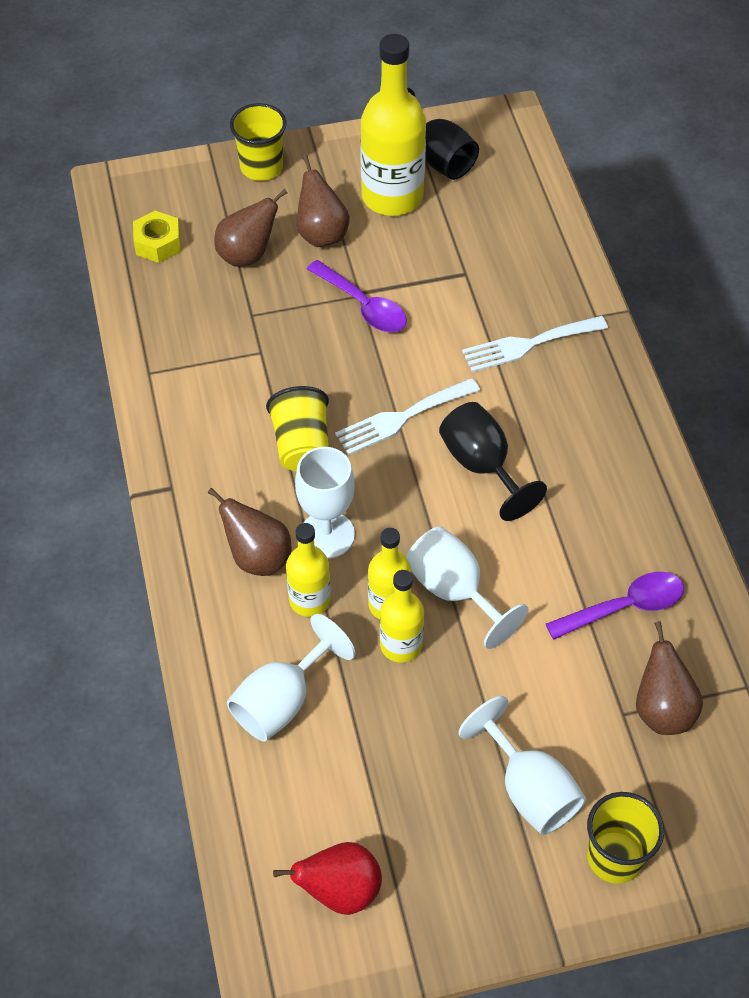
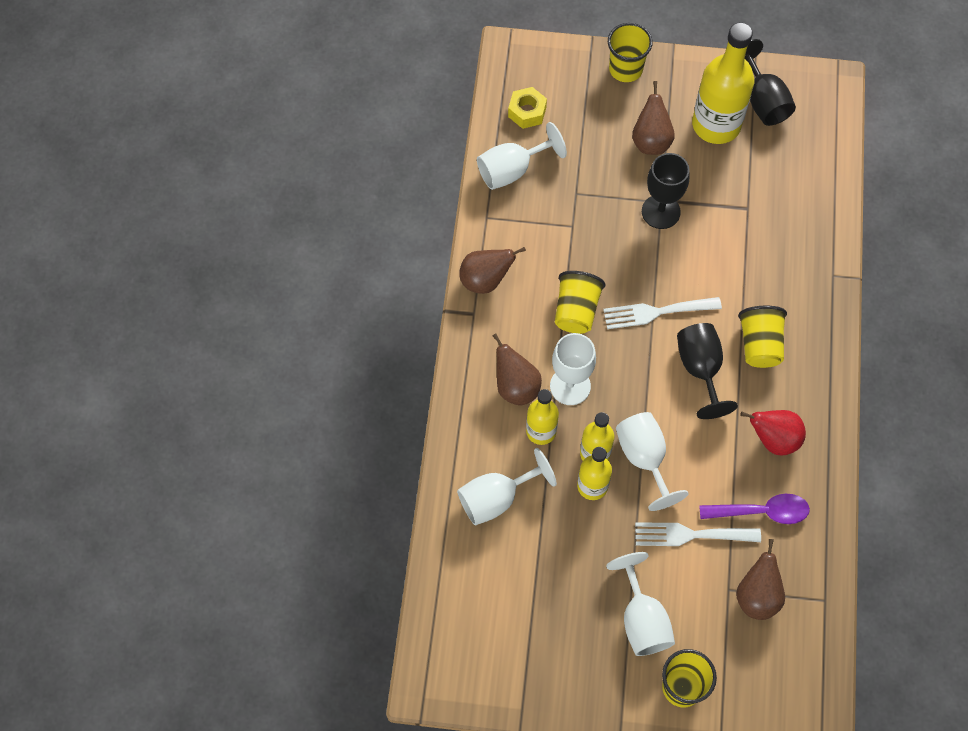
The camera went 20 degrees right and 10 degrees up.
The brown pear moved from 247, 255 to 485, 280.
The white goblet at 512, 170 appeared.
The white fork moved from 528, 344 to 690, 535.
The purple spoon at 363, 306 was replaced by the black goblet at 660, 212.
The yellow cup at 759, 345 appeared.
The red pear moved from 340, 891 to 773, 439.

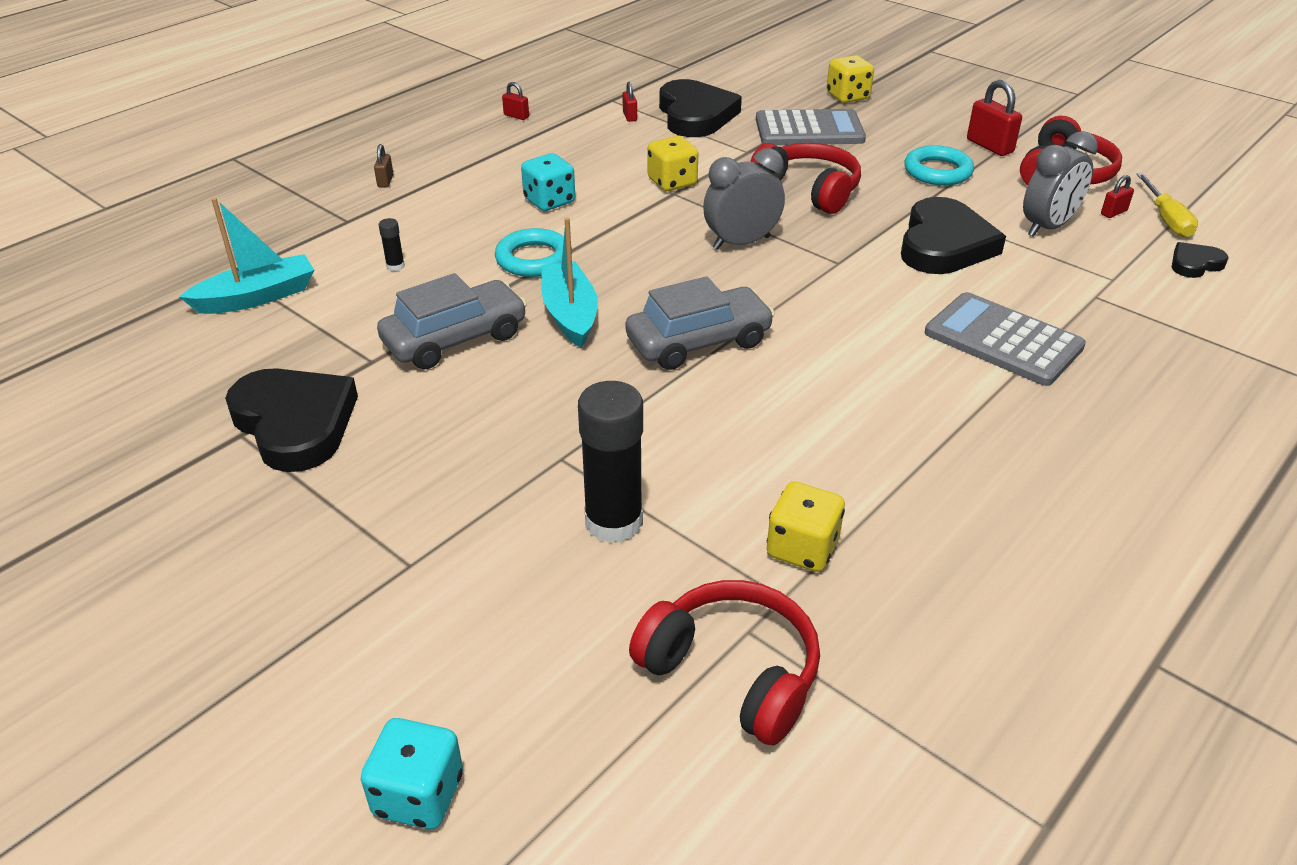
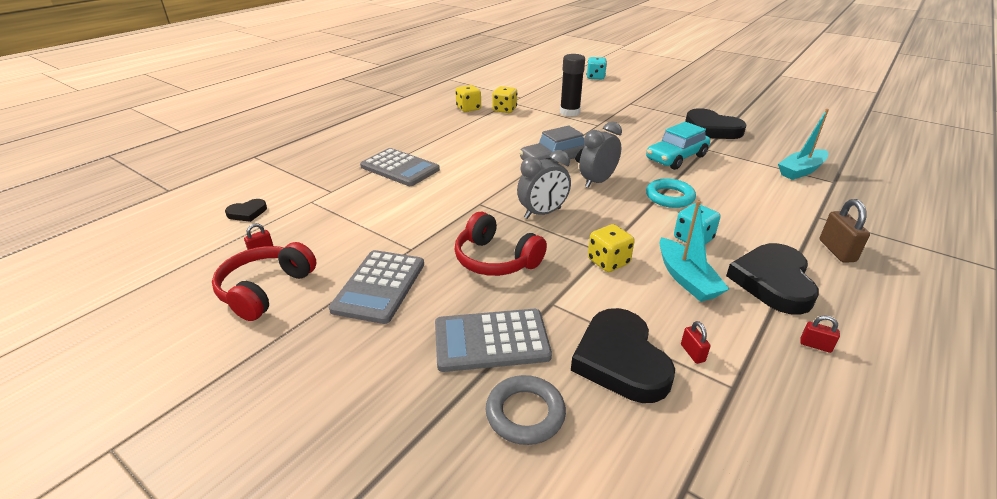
The camera went 175 degrees right and 5 degrees down.
The turquoise ring at 937, 171 was replaced by the grey calculator at 379, 286.
The yellow dice moved from 847, 96 to 468, 108.
The grey ring at 525, 413 appeared.
The grey clock moved from 1047, 227 to 597, 181.
The grey car at 455, 339 became the turquoise car at 676, 158.
The turquoise boat moved from 569, 314 to 686, 279.
The black heart moved from 944, 244 to 773, 282.
The brown padlock at 385, 181 changed to 1.83 times the size.
The black glue stick at 395, 266 disappeared.
The red headphones at 732, 672 disappeared.
The red padlock at 989, 146 disappeared.
The yellow screwdriver at 1166, 219 disappeared.

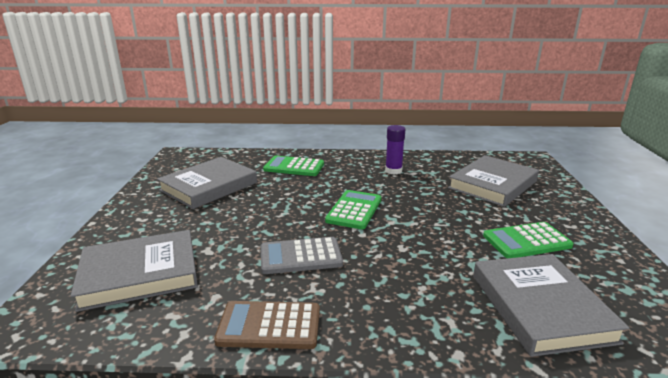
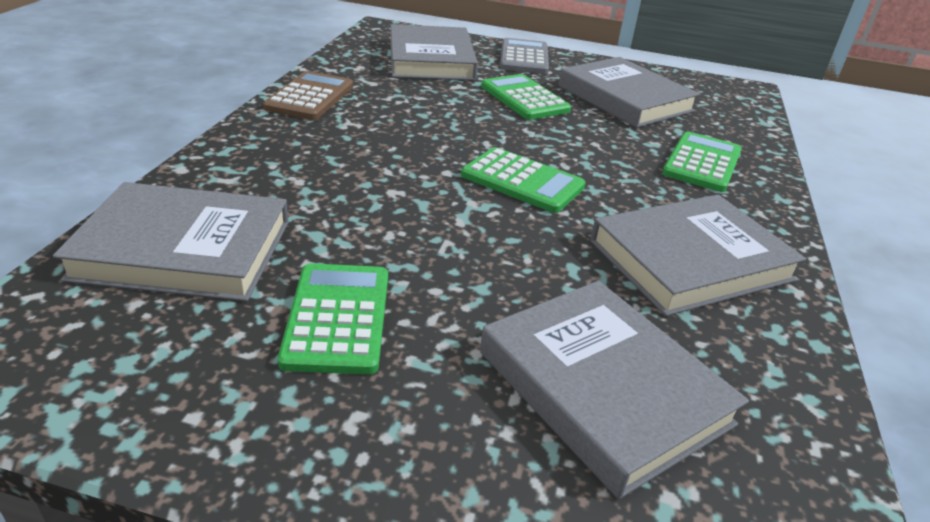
The camera went 100 degrees right and 10 degrees up.
The green calculator at 524, 98 appeared.
The grey calculator moved from 300, 256 to 524, 57.
The purple glue stick at 393, 171 was replaced by the grey book at 690, 260.

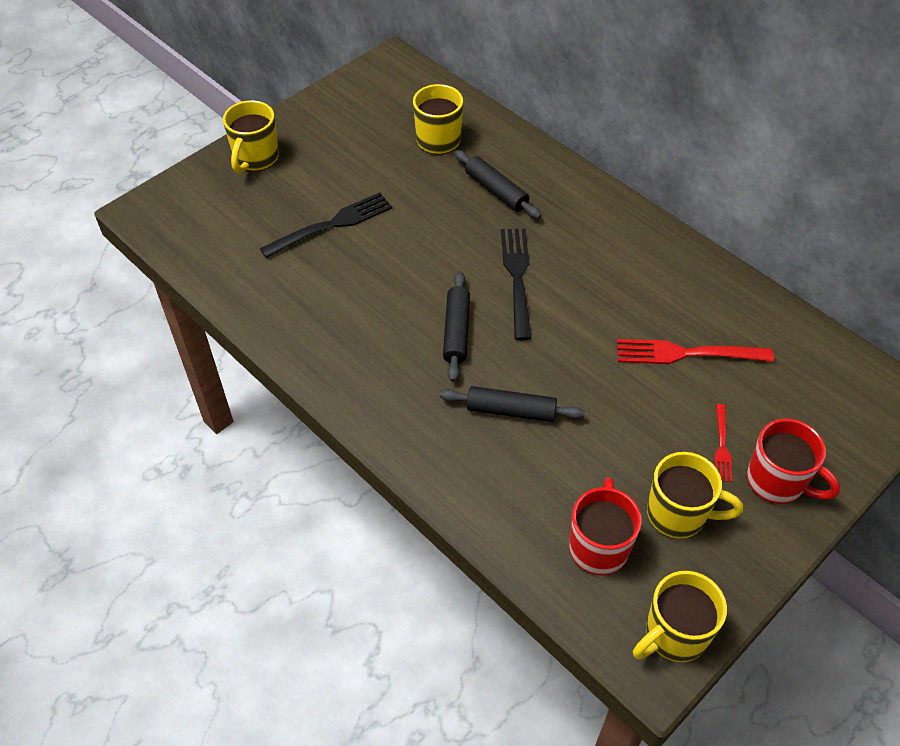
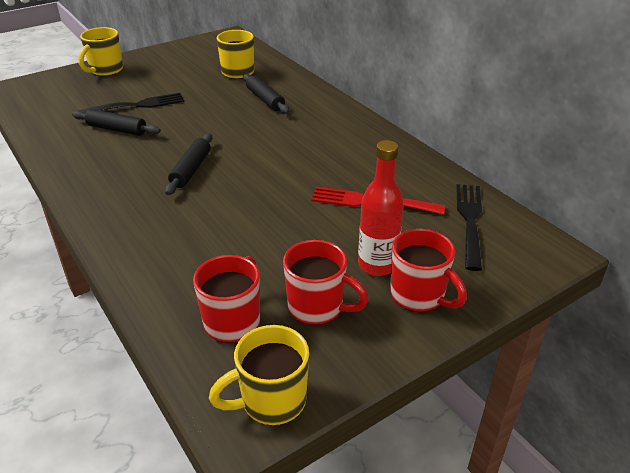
The camera went 10 degrees right and 15 degrees down.
The black rolling pin moved from 511, 410 to 117, 129.
The yellow mug at 678, 514 became the red mug at 317, 307.
The red fork at 722, 446 was replaced by the red bottle at 377, 265.
The black fork moved from 517, 277 to 470, 221.

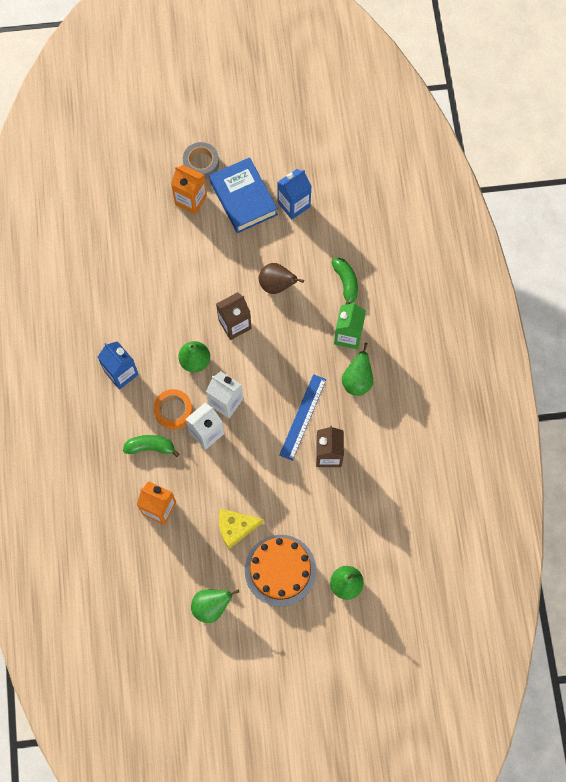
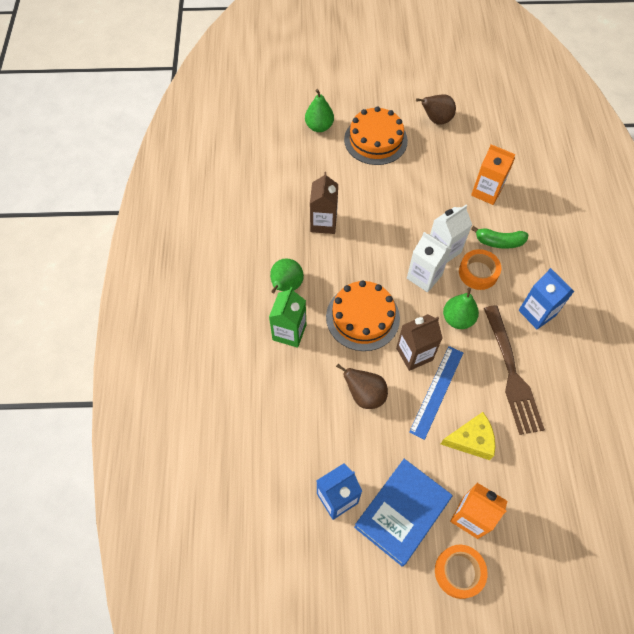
The camera went 175 degrees left and 10 degrees down.
The orange cake at 362, 317 appeared.
The blue book at 243, 198 turned 60 degrees clockwise.
The blue ruler moved from 302, 417 to 437, 391.
The green pear at 211, 606 became the brown pear at 436, 120.
The grey tape at 201, 163 became the orange tape at 459, 572.
The yellow cheese moved from 235, 528 to 471, 440.
The brown fork at 511, 373 appeared.
The green banana at 346, 283 disappeared.

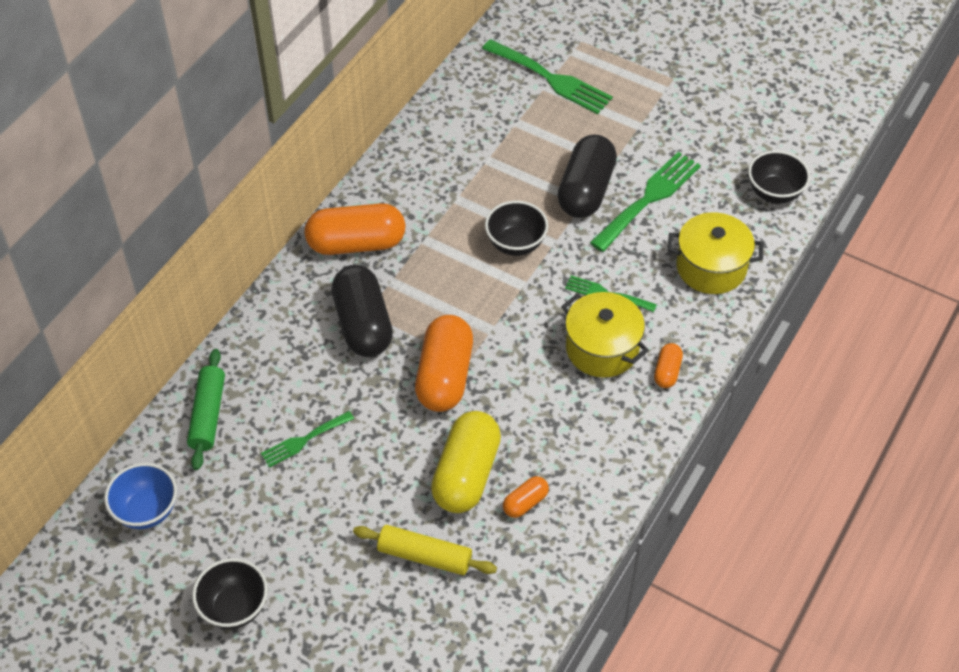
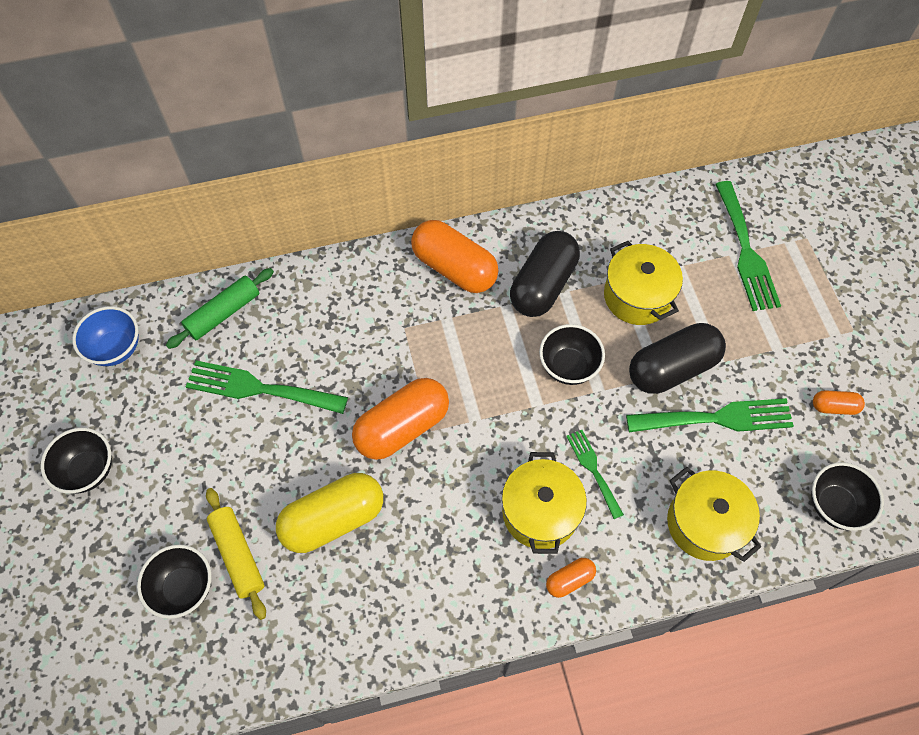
The camera went 45 degrees right and 10 degrees up.
The black bowl at 184, 588 appeared.
The green fork at 304, 440 changed to 1.75 times the size.
The black capsule moved from 363, 324 to 543, 285.
The yellow pot at 637, 296 appeared.
The orange capsule moved from 525, 503 to 834, 407.

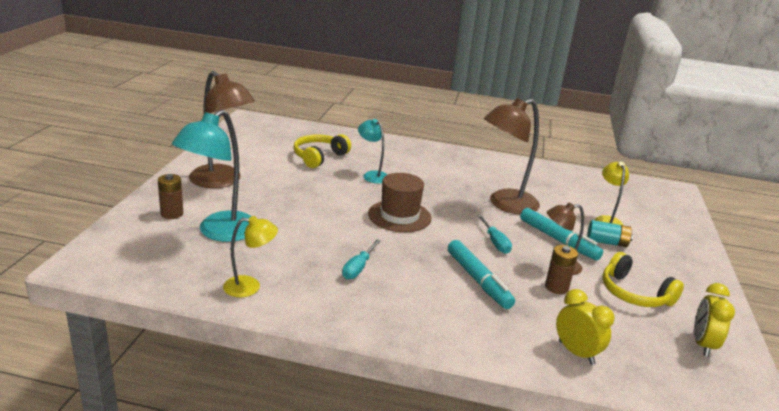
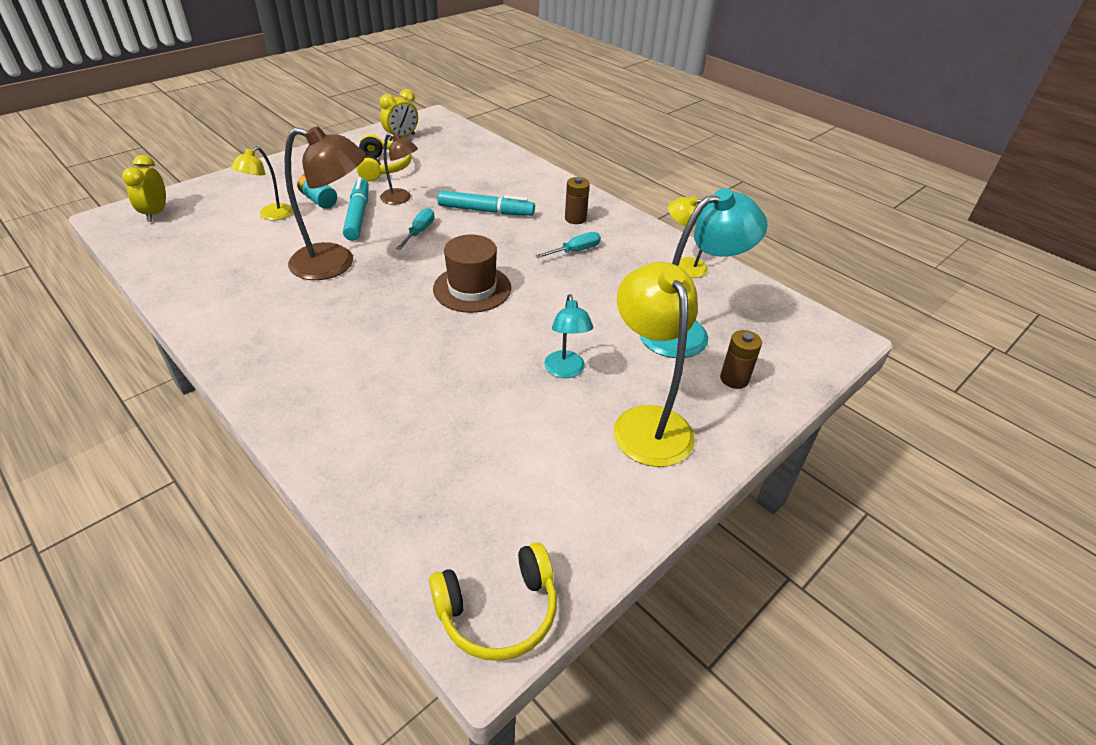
The camera went 145 degrees left and 15 degrees up.
The yellow clock moved from 576, 352 to 156, 213.
The yellow headphones moved from 319, 157 to 498, 611.
The turquoise marker at 478, 280 turned 90 degrees clockwise.
The turquoise lamp moved from 372, 175 to 566, 371.
The brown battery moved from 556, 287 to 575, 218.
The brown lamp at 222, 181 became the yellow lamp at 647, 422.

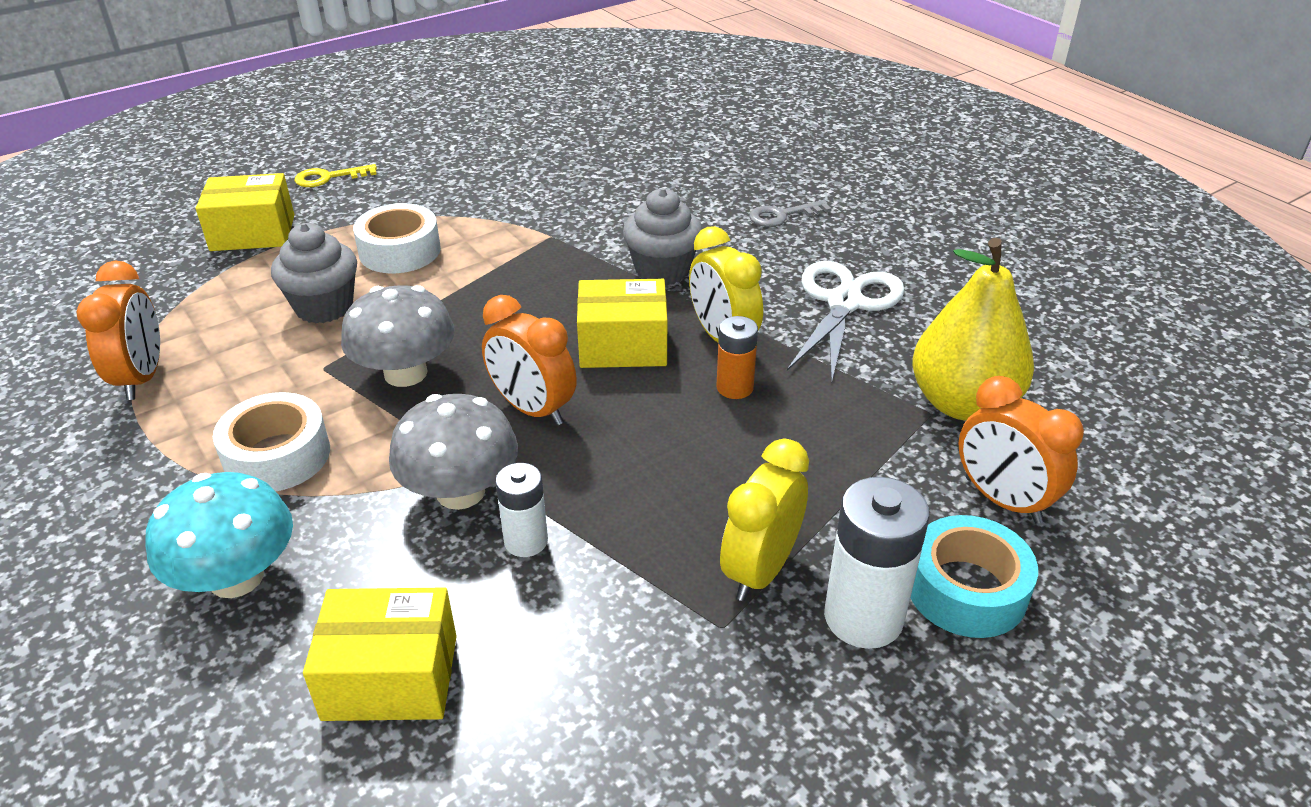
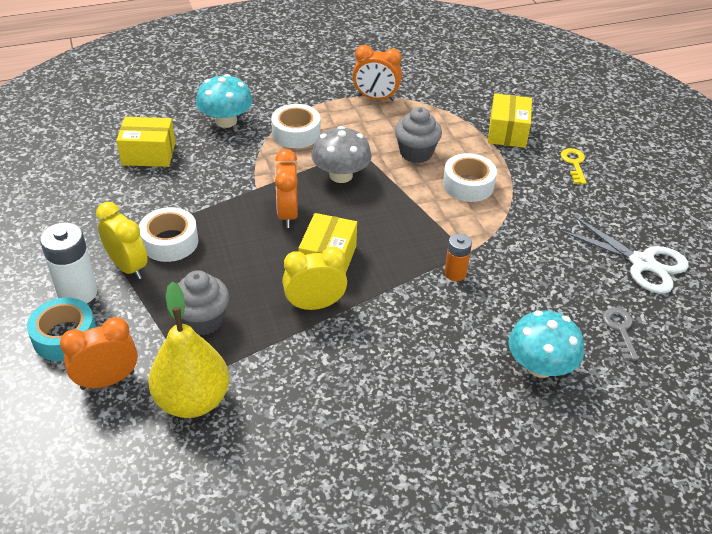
The camera went 105 degrees right and 5 degrees up.
The yellow box at 390, 677 turned 75 degrees clockwise.
The white tape at 170, 242 appeared.
The grey cupcake moved from 662, 270 to 203, 320.
The orange clock at 532, 409 turned 60 degrees counterclockwise.
The orange battery moved from 734, 387 to 455, 273.
The turquoise mushroom at 540, 366 appeared.
The white scissors moved from 844, 303 to 642, 263.
The grey key moved from 782, 216 to 620, 329.
The grey mushroom at 460, 492 disappeared.
The white battery at 526, 541 disappeared.

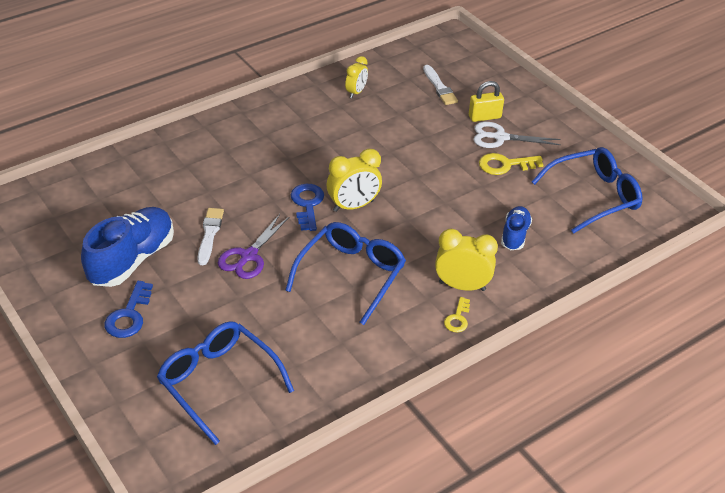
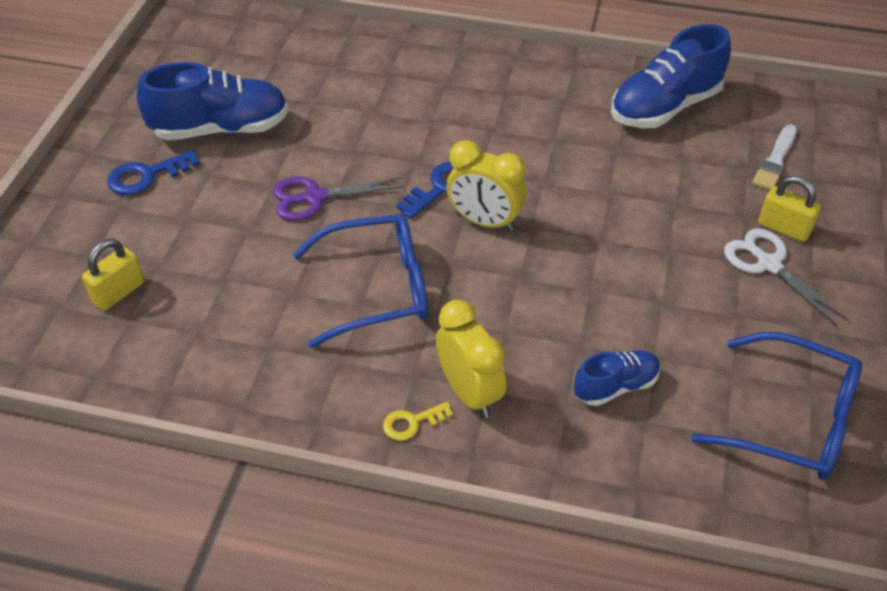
The camera went 50 degrees right and 5 degrees up.
The blue glasses at 218, 382 was replaced by the yellow padlock at 118, 292.
The yellow clock at 356, 92 was replaced by the blue shoe at 665, 107.
The white brush at 209, 234 disappeared.
The yellow key at 505, 165 disappeared.

